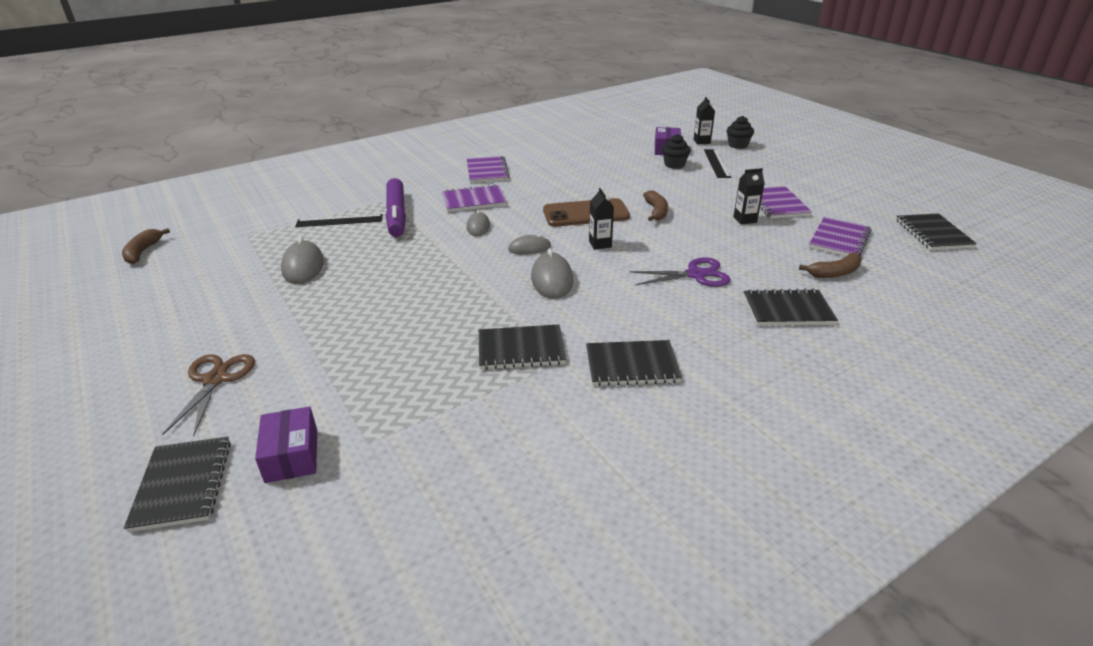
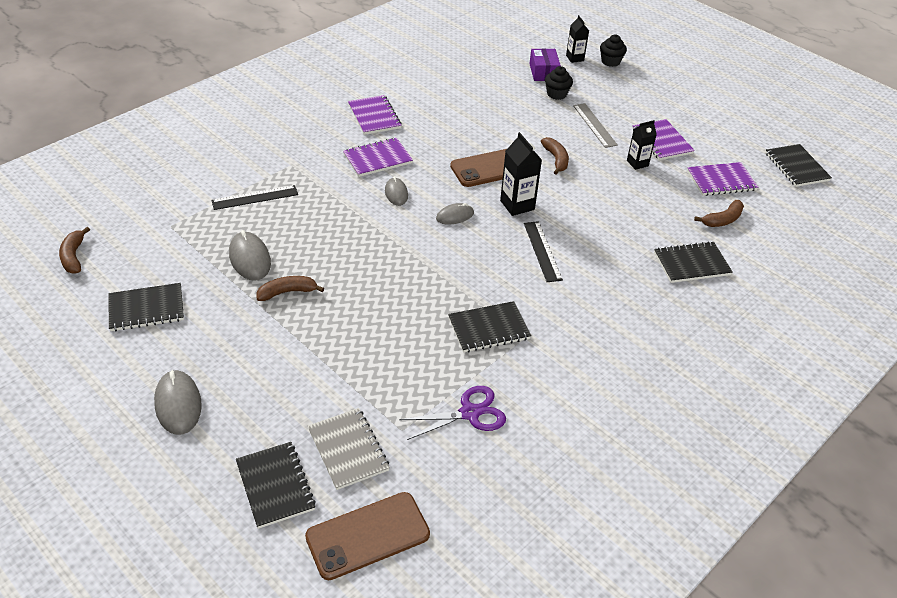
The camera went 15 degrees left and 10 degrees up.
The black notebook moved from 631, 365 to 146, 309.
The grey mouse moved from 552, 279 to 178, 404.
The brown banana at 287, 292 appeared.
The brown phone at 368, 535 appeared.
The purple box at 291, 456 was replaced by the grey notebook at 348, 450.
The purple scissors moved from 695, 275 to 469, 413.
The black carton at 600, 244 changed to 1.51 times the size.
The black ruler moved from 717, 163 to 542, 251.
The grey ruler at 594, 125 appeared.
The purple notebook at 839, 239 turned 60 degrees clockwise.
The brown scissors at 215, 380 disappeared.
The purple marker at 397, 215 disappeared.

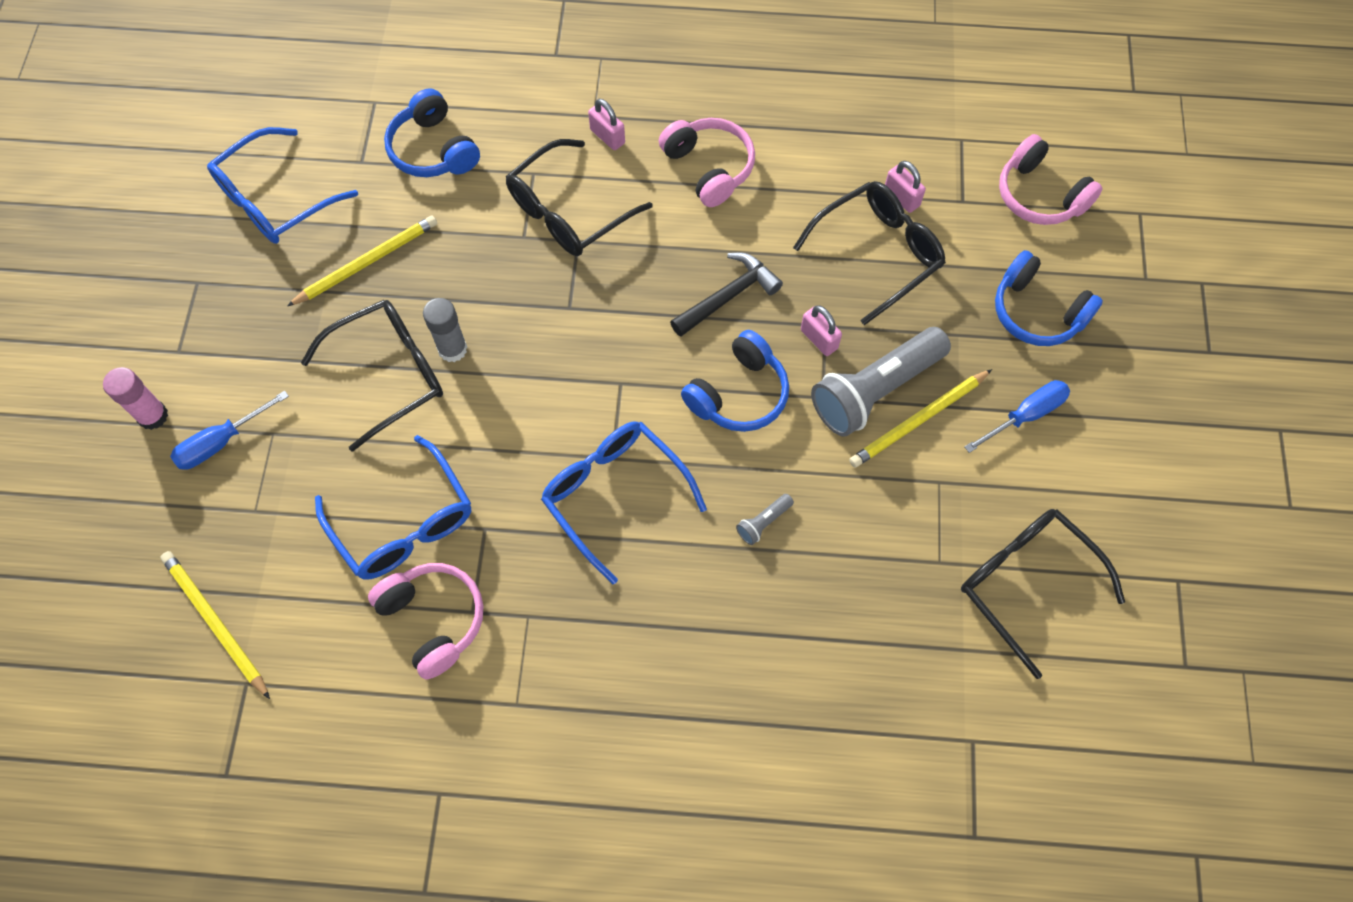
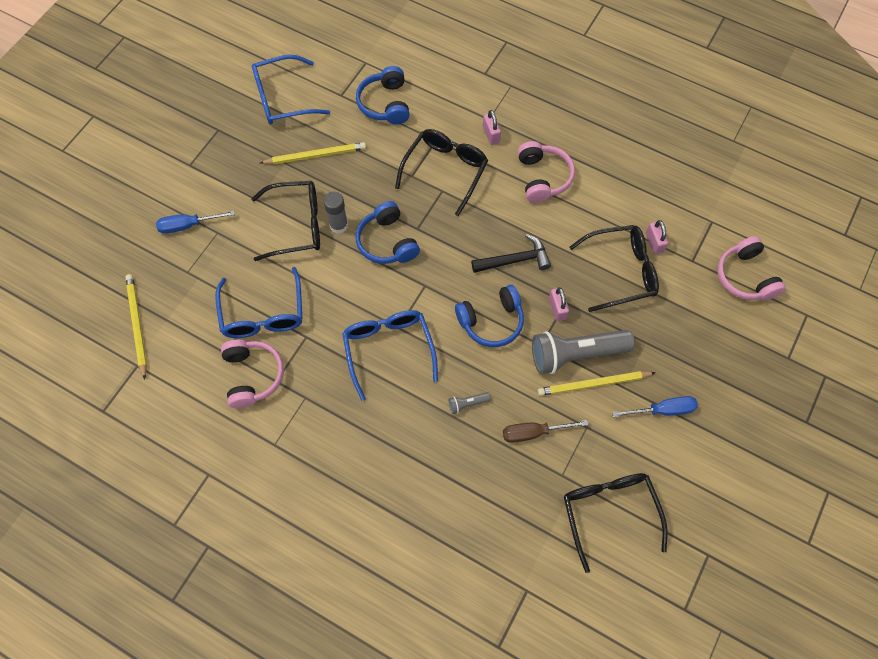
The camera went 25 degrees right and 0 degrees up.
The blue headphones moved from 1037, 312 to 387, 242.
The black glasses at 568, 211 turned 135 degrees clockwise.
The brown screwdriver at 533, 433 appeared.
The pink glue stick at 153, 416 disappeared.

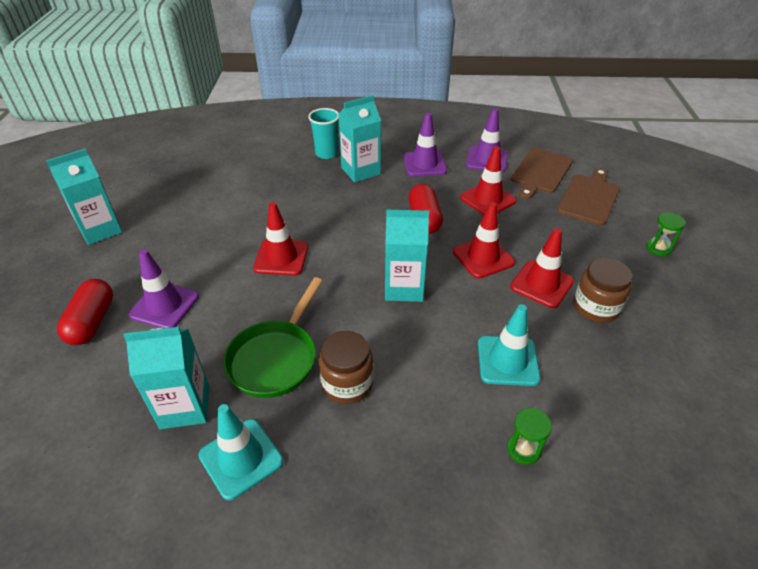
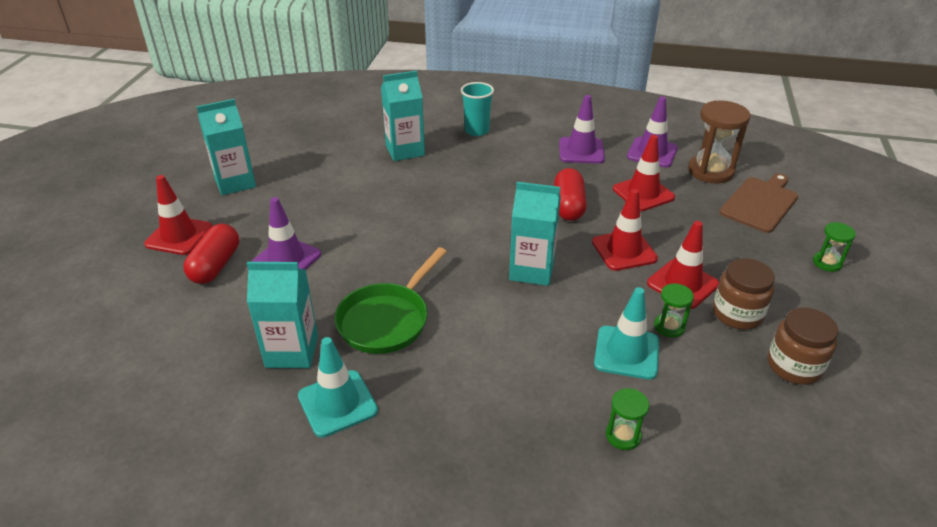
The camera went 10 degrees right and 5 degrees down.
The red traffic cone moved from 281, 257 to 179, 236.
The turquoise carton moved from 360, 171 to 405, 150.
The green hourglass at 669, 327 appeared.
The brown cutting board at 540, 172 was replaced by the brown hourglass at 710, 171.
The brown jar moved from 347, 384 to 794, 366.

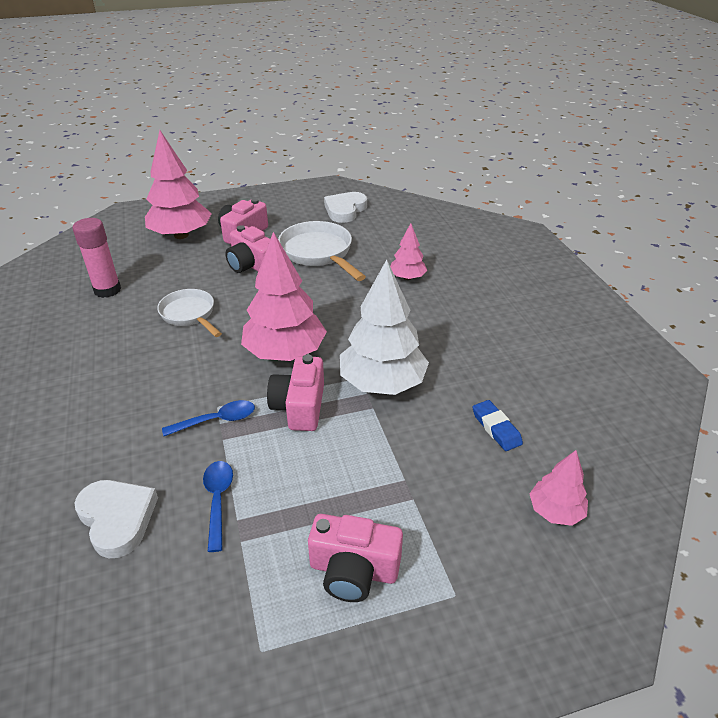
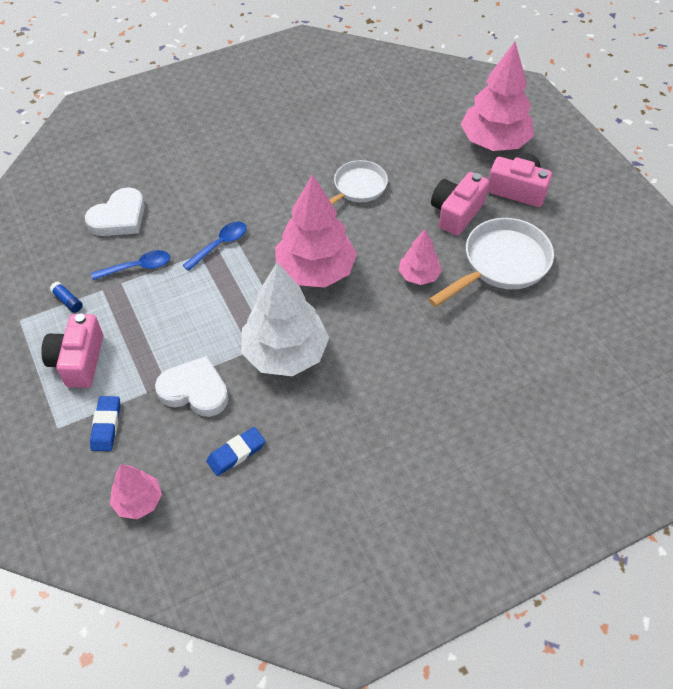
The camera went 80 degrees right and 15 degrees up.
The blue glue stick at 67, 301 appeared.
The blue eraser at 106, 425 appeared.
The white heart moved from 345, 210 to 195, 390.
The blue spoon at 216, 420 turned 105 degrees counterclockwise.
The pink tree moved from 407, 277 to 419, 276.
The pink glue stick at 107, 290 disappeared.
The pink camera at 299, 407 disappeared.

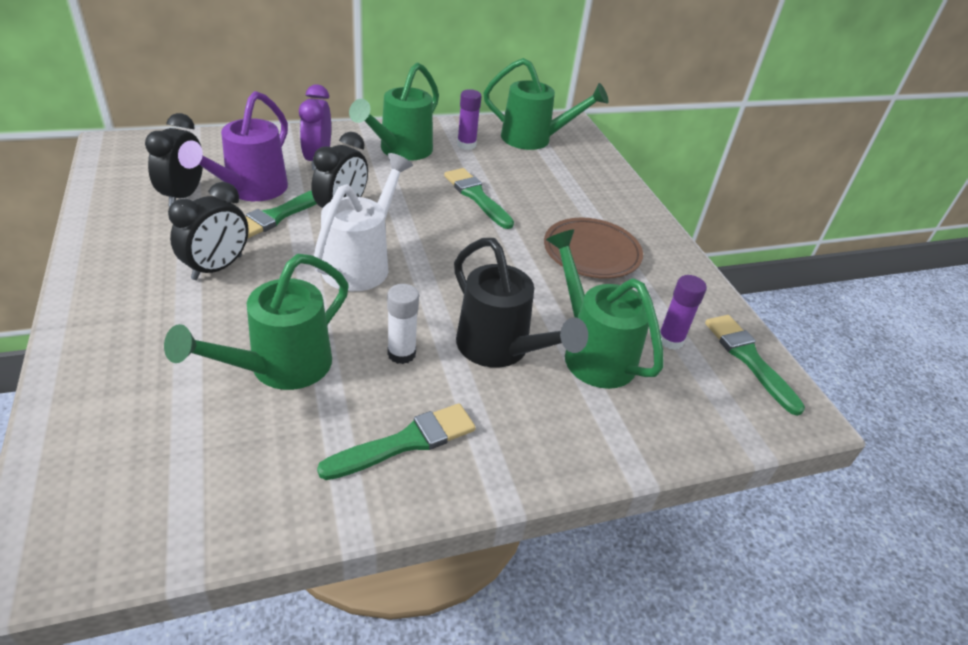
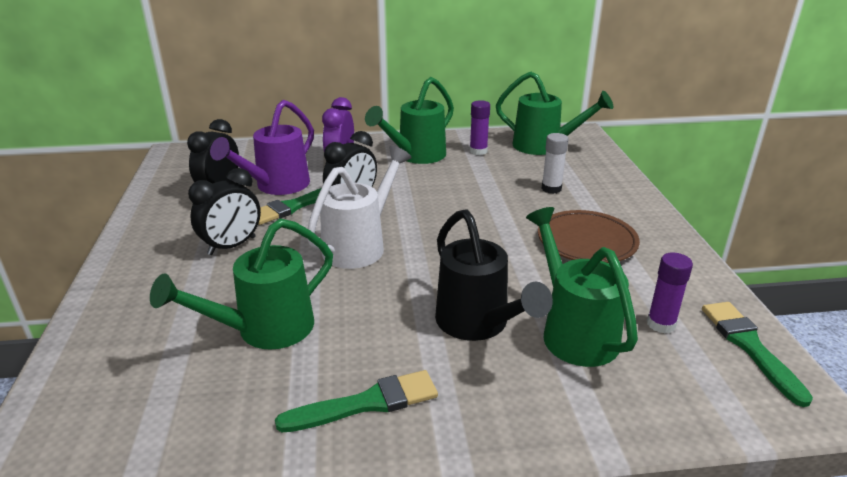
The camera went 15 degrees right and 10 degrees down.
The white glue stick moved from 401, 353 to 551, 188.
The green brush at 477, 197 disappeared.

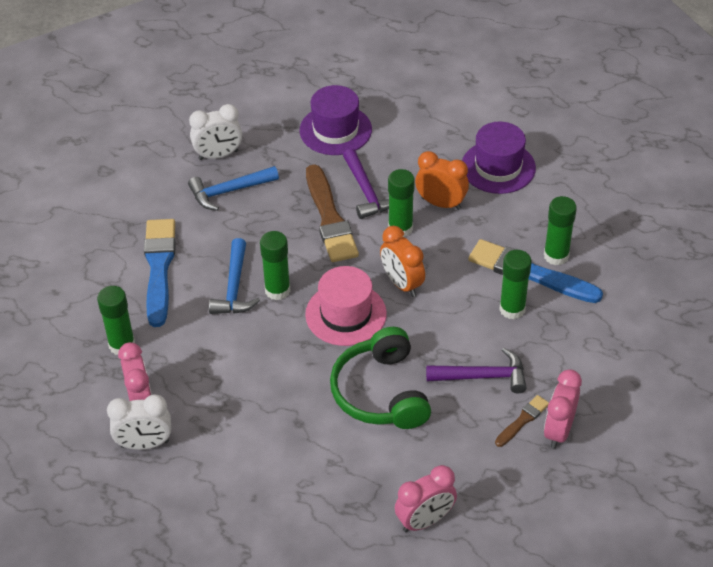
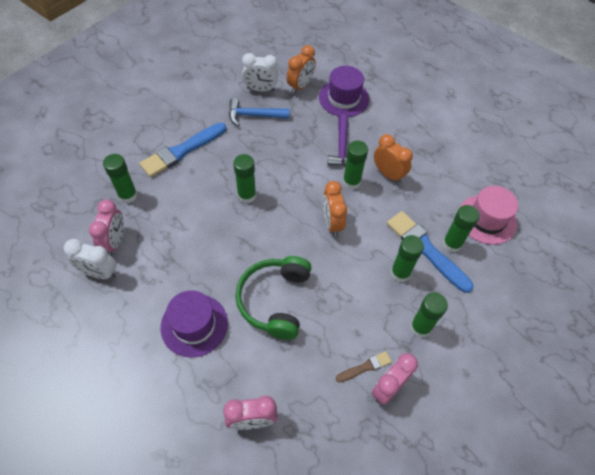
The camera went 20 degrees right and 10 degrees up.
The blue brush at 159, 268 turned 150 degrees counterclockwise.
The purple hat moved from 498, 167 to 194, 325.
The orange clock at 300, 86 appeared.
The green glue stick at 420, 327 appeared.
The pink hat moved from 346, 314 to 487, 219.
The blue hammer at 234, 287 disappeared.
The brown brush at 330, 218 disappeared.
The purple hammer at 482, 376 disappeared.

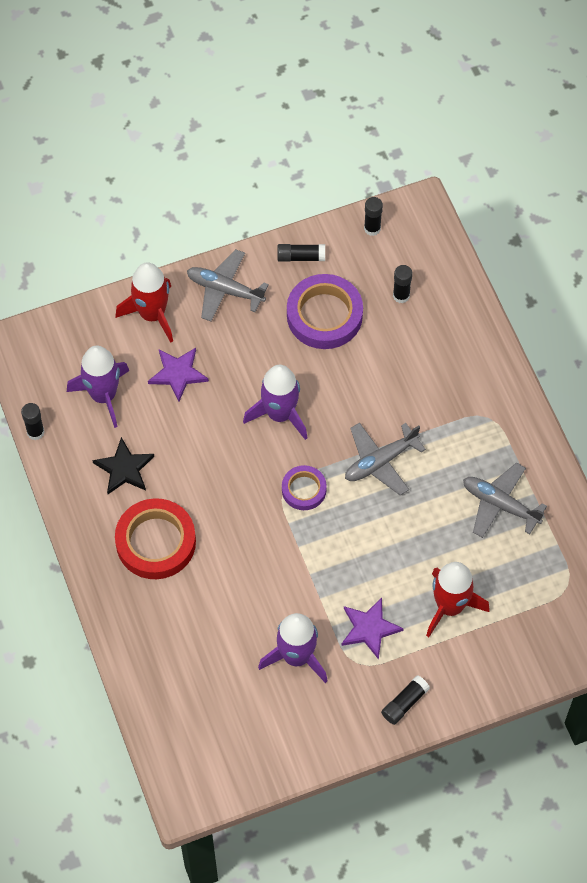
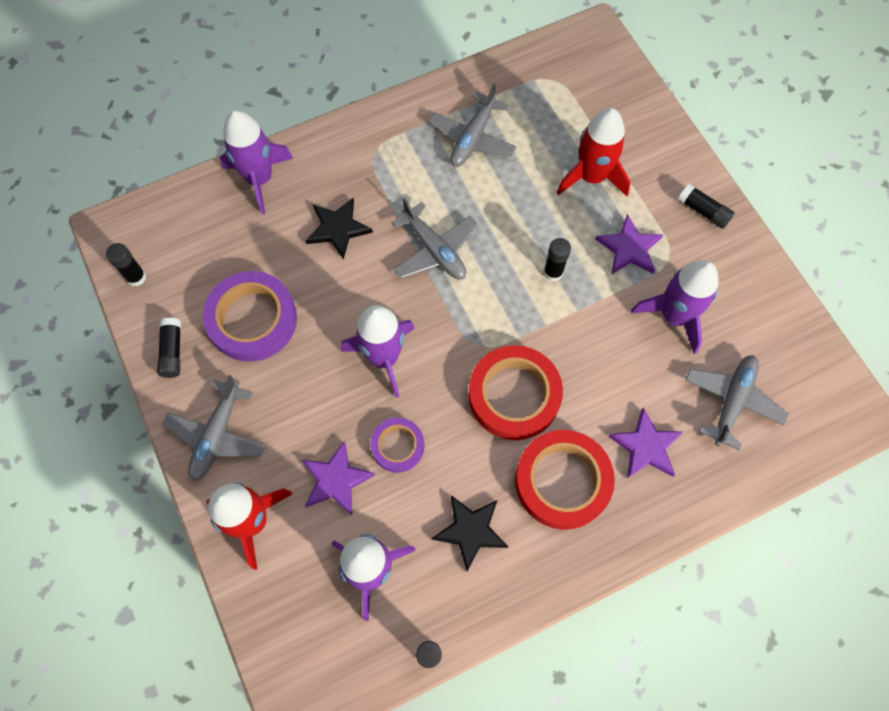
The camera went 95 degrees left and 5 degrees up.
The purple rocket at 259, 179 appeared.
The black star at 338, 228 appeared.
The purple tape moved from 304, 489 to 397, 446.
The red tape at 514, 395 appeared.
The black glue stick moved from 401, 295 to 553, 272.
The purple star at 646, 446 appeared.
The grey plane at 732, 402 appeared.

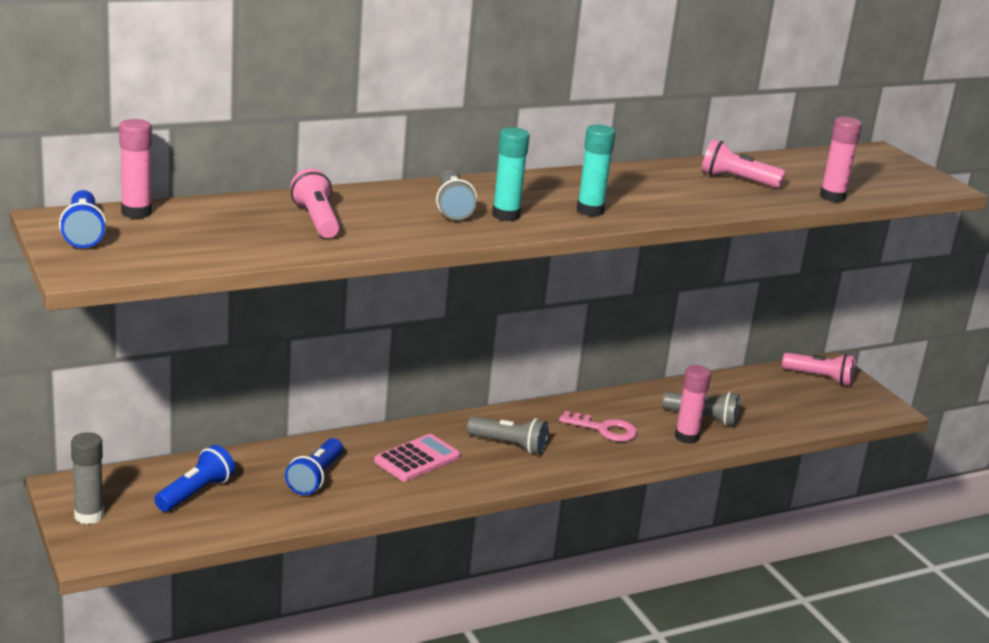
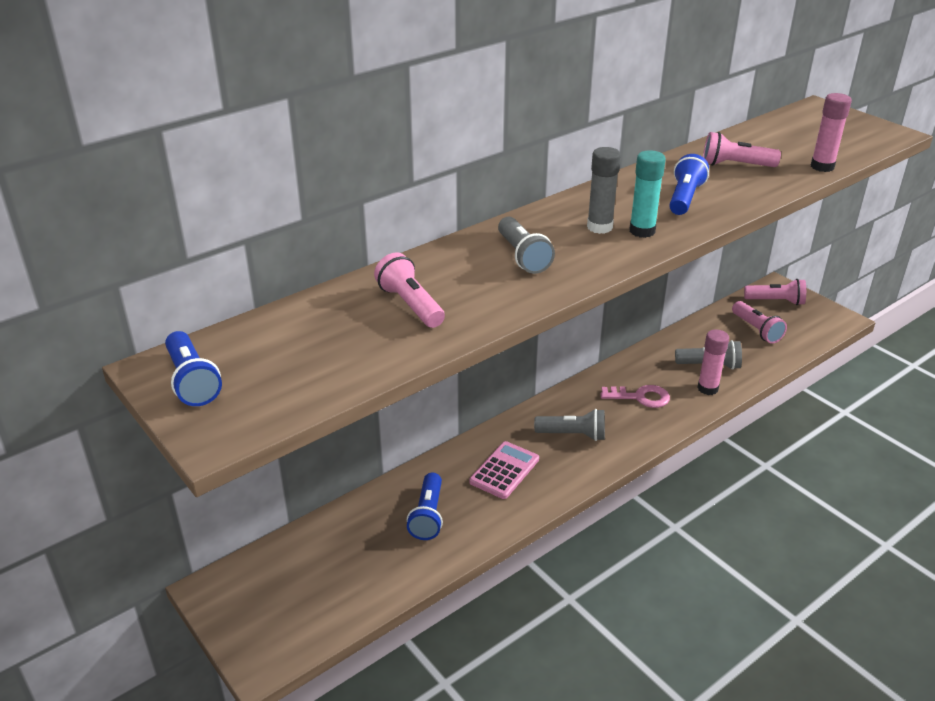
The camera went 10 degrees left and 10 degrees up.
The grey glue stick moved from 89, 516 to 599, 227.
The blue flashlight moved from 195, 493 to 684, 198.
The pink flashlight at 756, 330 appeared.
The pink glue stick at 136, 212 disappeared.
The turquoise glue stick at 506, 215 disappeared.

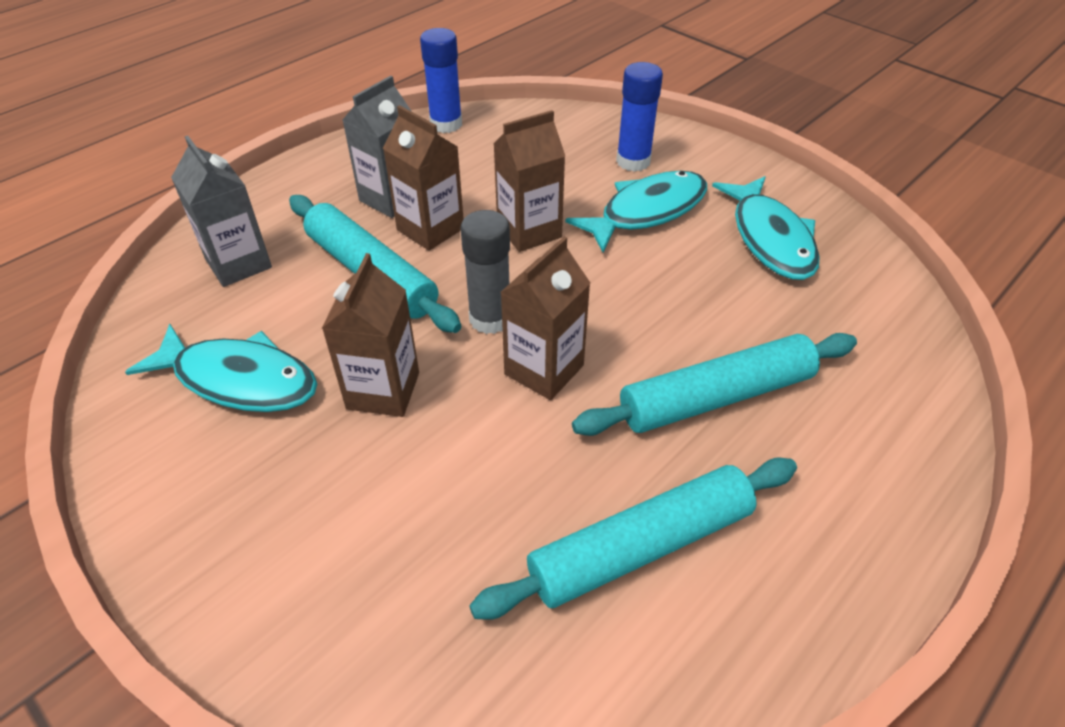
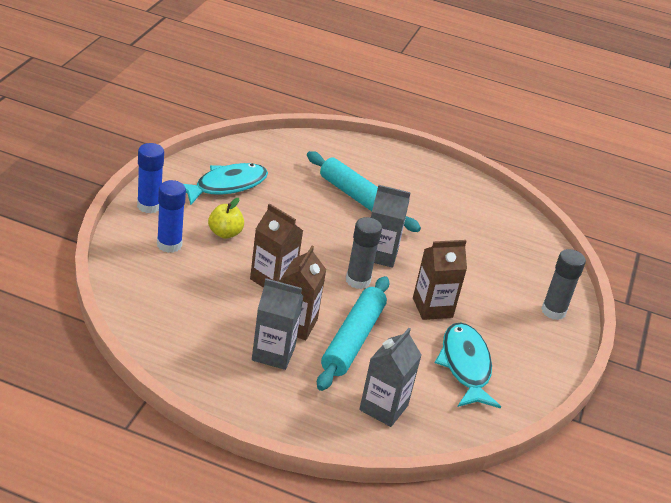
The camera went 120 degrees left and 10 degrees down.
The blue glue stick moved from 446, 124 to 149, 206.
The turquoise fish at 647, 212 was replaced by the yellow apple at 225, 233.
The brown carton at 544, 370 became the grey carton at 380, 254.
The grey glue stick at 553, 311 appeared.
The turquoise rolling pin at 641, 547 disappeared.

